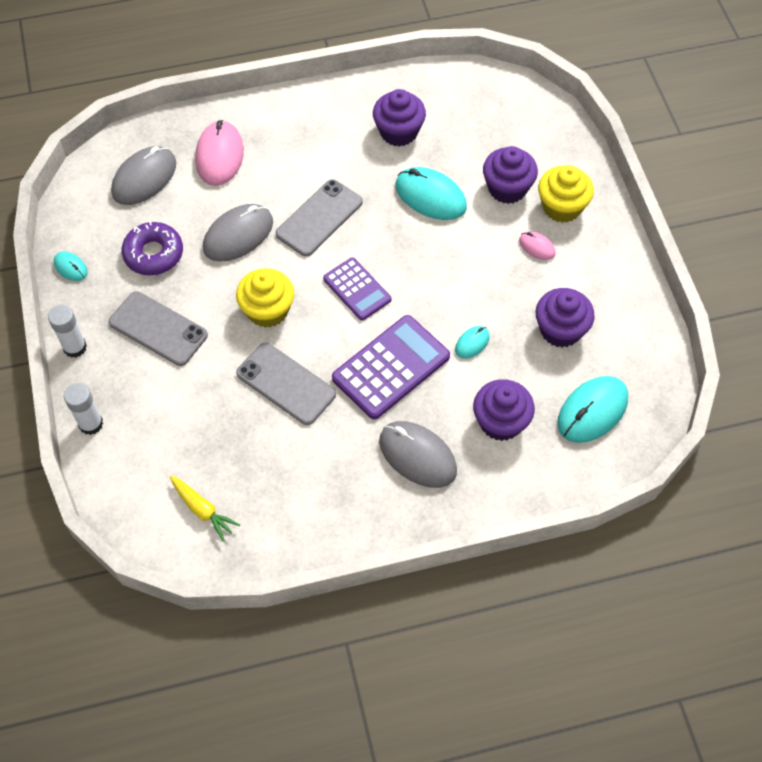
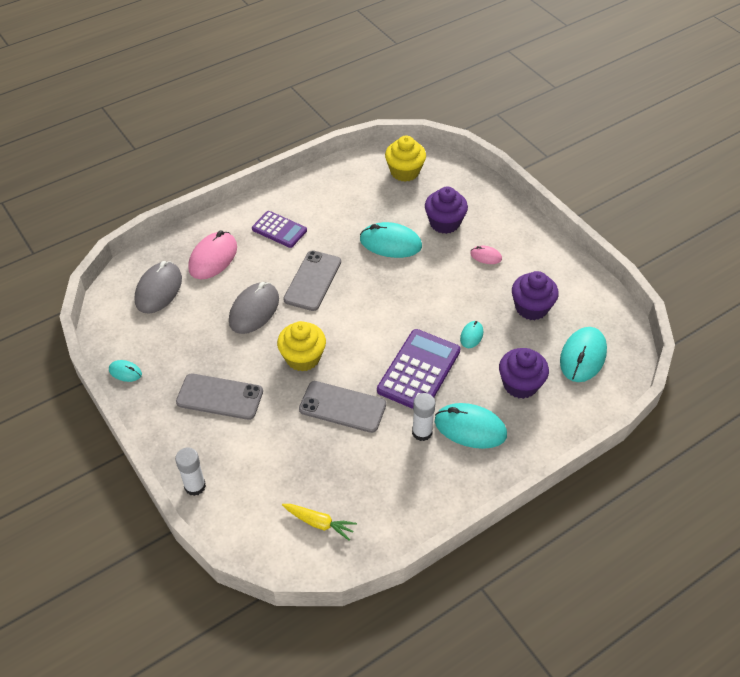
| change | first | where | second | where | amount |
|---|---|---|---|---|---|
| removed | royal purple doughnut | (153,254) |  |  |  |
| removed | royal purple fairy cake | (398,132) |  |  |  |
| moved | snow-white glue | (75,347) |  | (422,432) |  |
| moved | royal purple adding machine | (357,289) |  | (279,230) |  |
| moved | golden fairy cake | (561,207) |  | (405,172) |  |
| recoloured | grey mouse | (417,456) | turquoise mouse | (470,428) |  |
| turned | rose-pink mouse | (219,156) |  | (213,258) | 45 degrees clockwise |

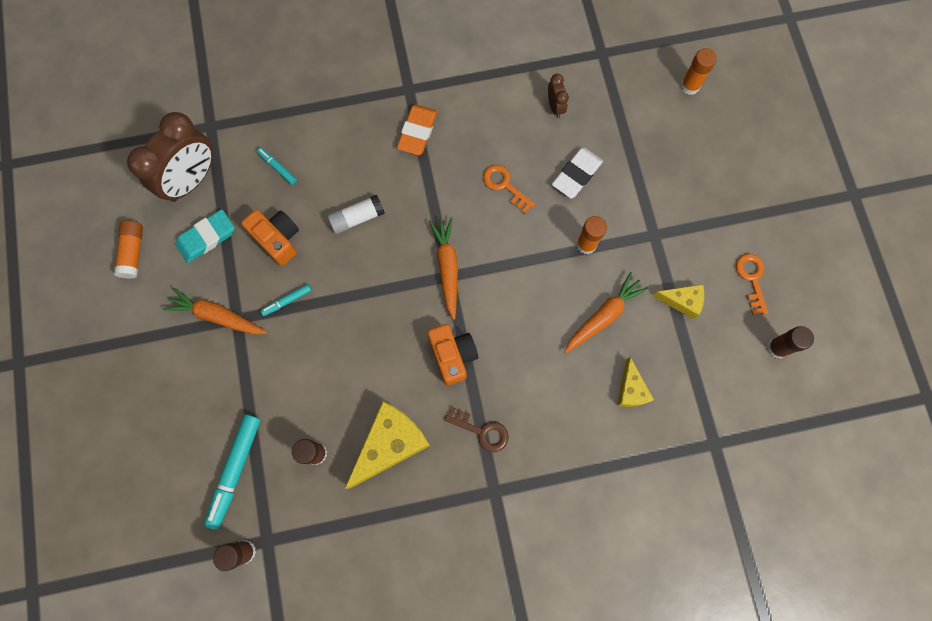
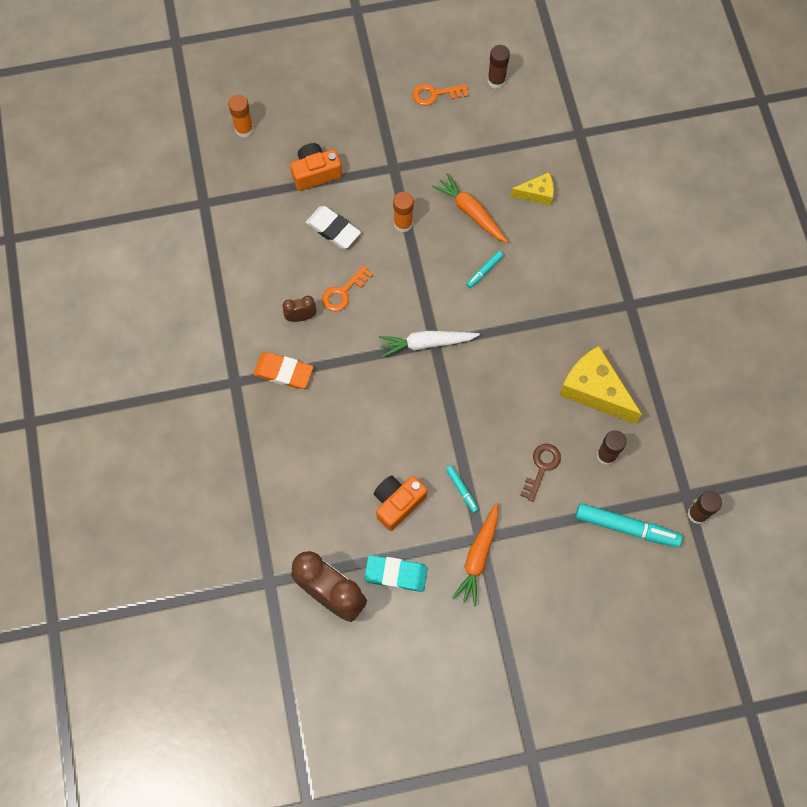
| change | first | where | second | where | amount |
|---|---|---|---|---|---|
| removed | orange glue | (133,252) |  |  |  |
| removed | snow-white glue | (357,218) |  |  |  |
| removed | golden cheese wedge | (682,301) |  |  |  |
| moved | turquoise felt pen | (277,167) |  | (484,271) |  |
| moved | orange compact camera | (452,355) |  | (315,173) |  |
| moved | russet key | (481,431) |  | (541,468) |  |
| moved | russet alarm clock | (555,106) |  | (301,317) |  |
| recoloured | orange toy carrot | (447,268) | snow-white toy carrot | (426,343) |  |
| turned | turquoise pencil eraser | (206,237) |  | (396,574) | 45 degrees counterclockwise |

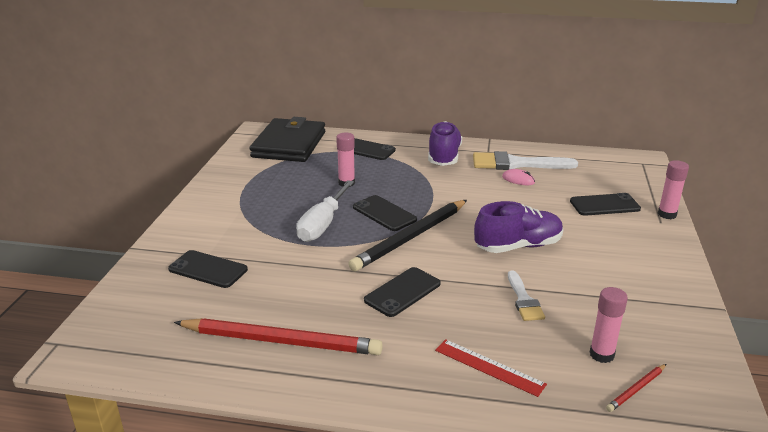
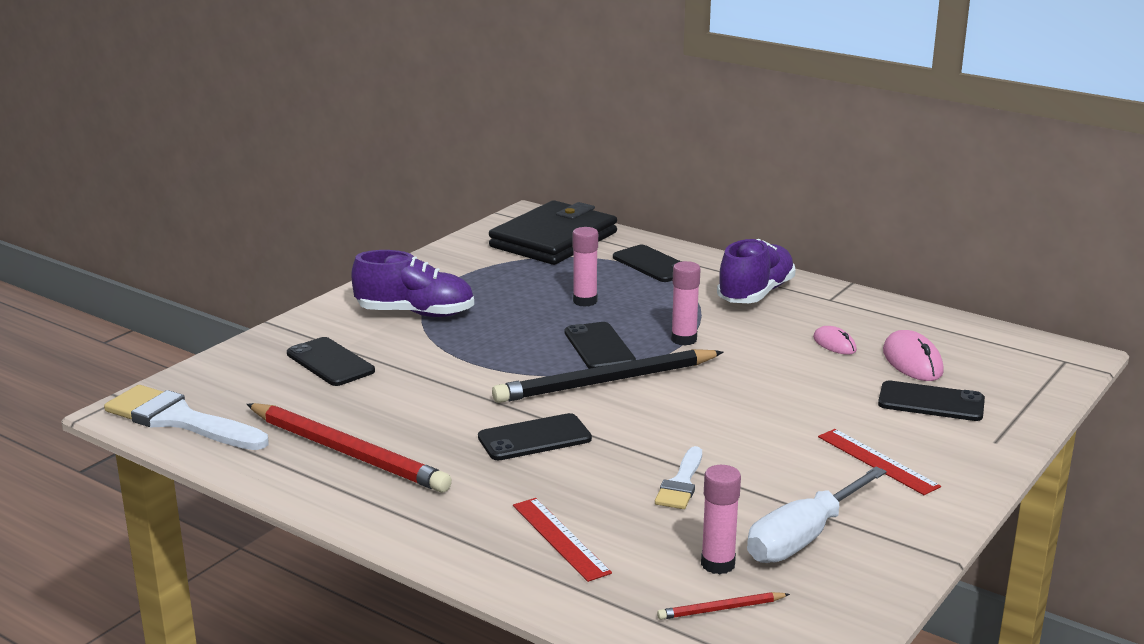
| change | first | where | second | where | amount |
|---|---|---|---|---|---|
| added |  |  | red straightedge | (877,461) |  |
| added |  |  | rose-pink mouse | (912,361) |  |
| moved | snow-white hand screwdriver | (323,224) |  | (804,537) |  |
| moved | snow-white paintbrush | (516,164) |  | (180,420) |  |
| moved | royal purple shoe | (518,246) |  | (415,313) |  |
| moved | rose-pink glue | (667,214) |  | (684,339) |  |

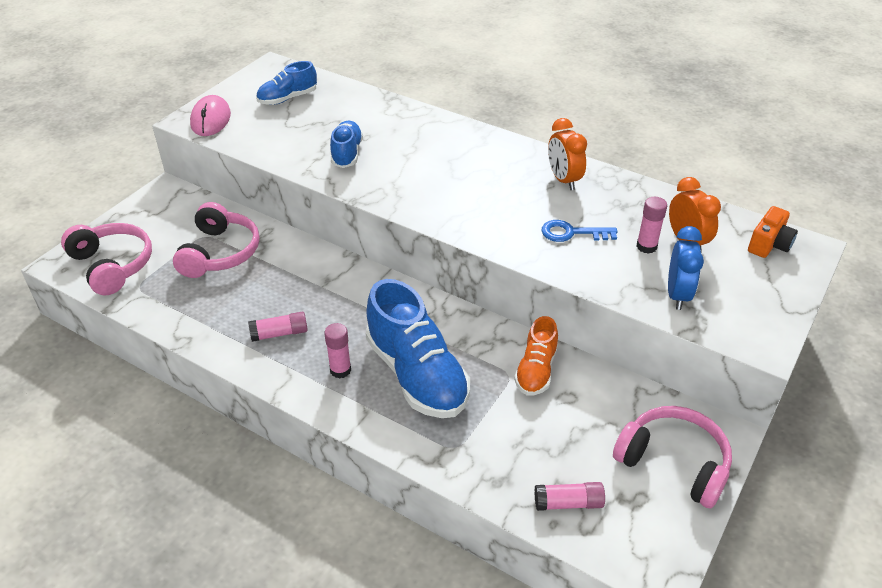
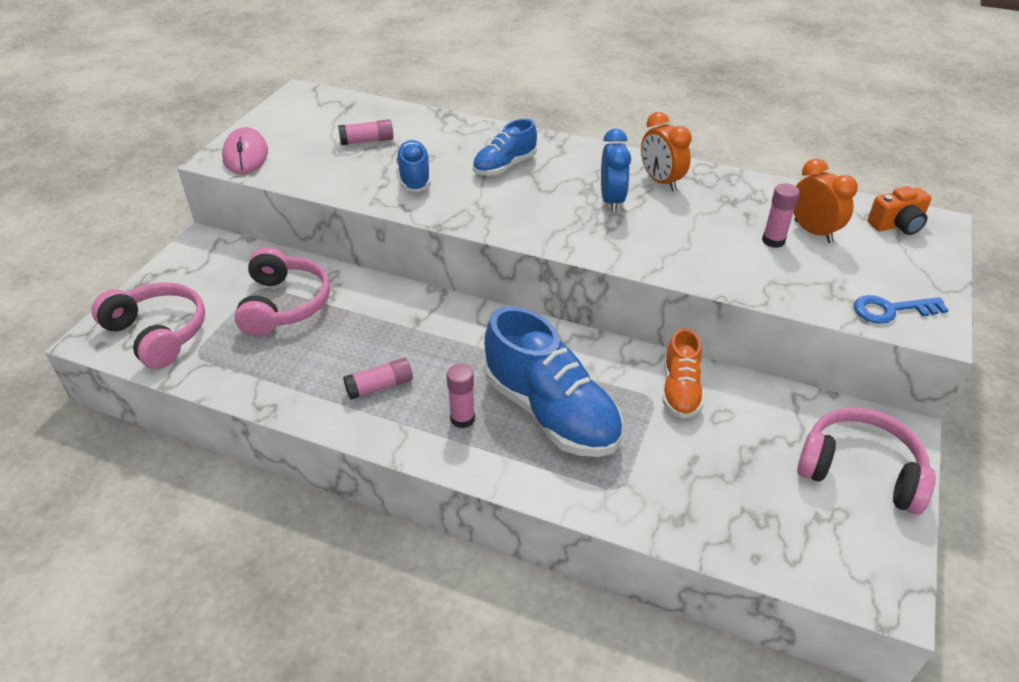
| change | first | where | second | where | amount |
|---|---|---|---|---|---|
| moved | blue shoe | (288,98) |  | (504,166) |  |
| moved | rose-pink glue | (568,503) |  | (367,141) |  |
| moved | blue key | (572,233) |  | (891,310) |  |
| moved | blue alarm clock | (677,295) |  | (611,201) |  |
| turned | orange compact camera | (769,244) |  | (897,225) | 45 degrees clockwise |

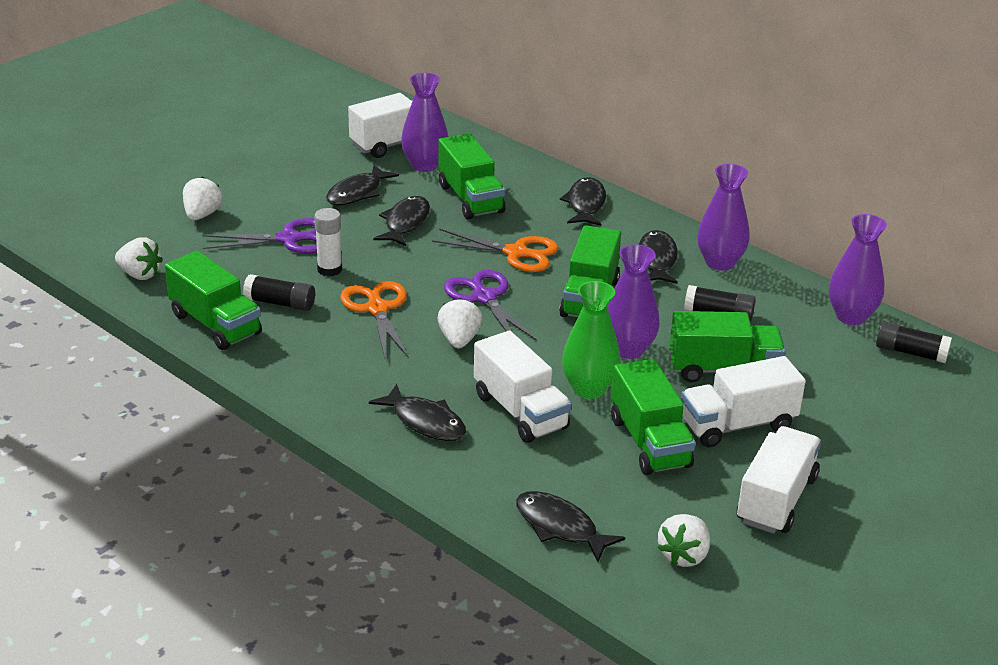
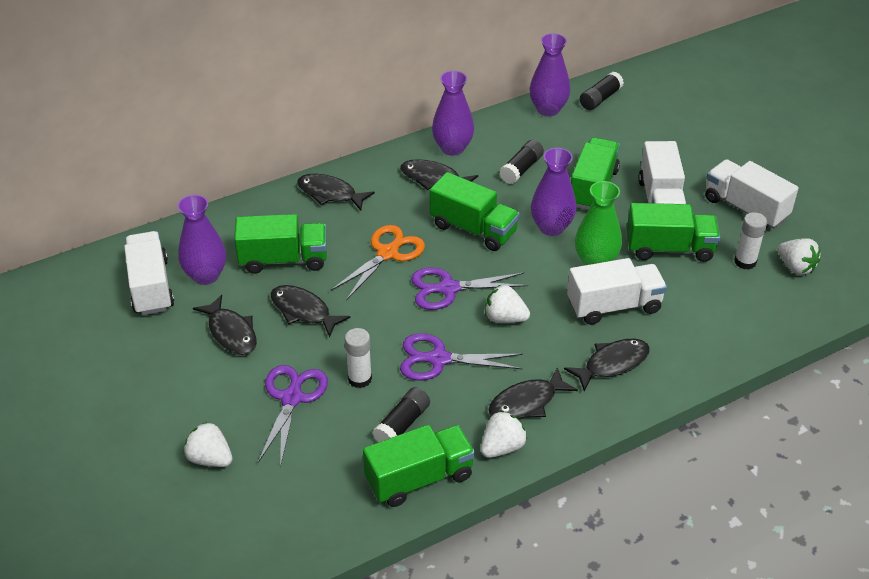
| change | first | where | second | where | amount |
|---|---|---|---|---|---|
| added |  |  | snow-white glue | (745,262) |  |
| moved | snow-white toy strawberry | (140,274) |  | (502,447) |  |
| moved | black fish | (560,527) |  | (526,402) |  |
| recoloured | orange scissors | (377,309) | royal purple scissors | (439,359) |  |

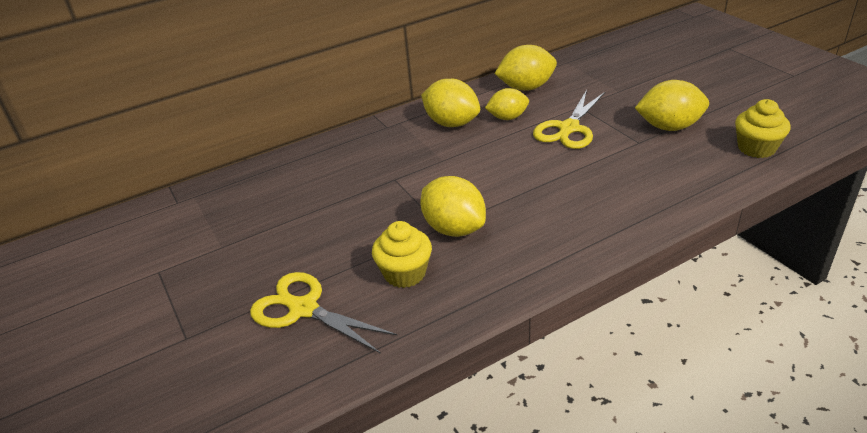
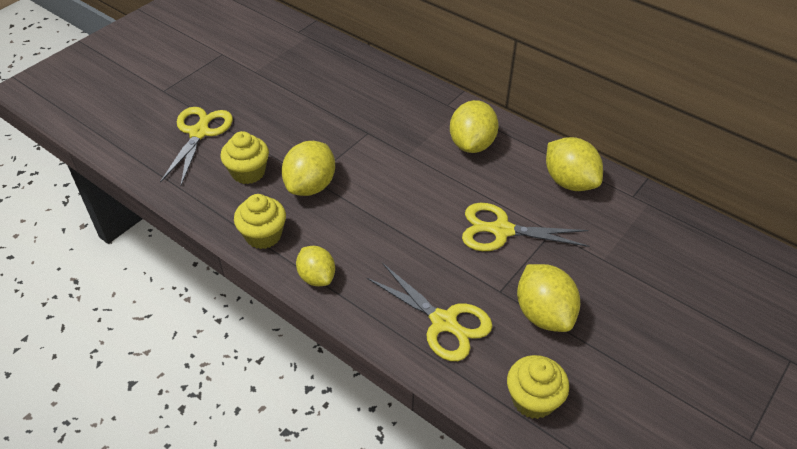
| change | first | where | second | where | amount |
|---|---|---|---|---|---|
| added |  |  | golden fairy cake | (263,235) |  |
| added |  |  | golden scissors | (443,322) |  |
| moved | golden citrus fruit | (507,118) |  | (317,277) |  |

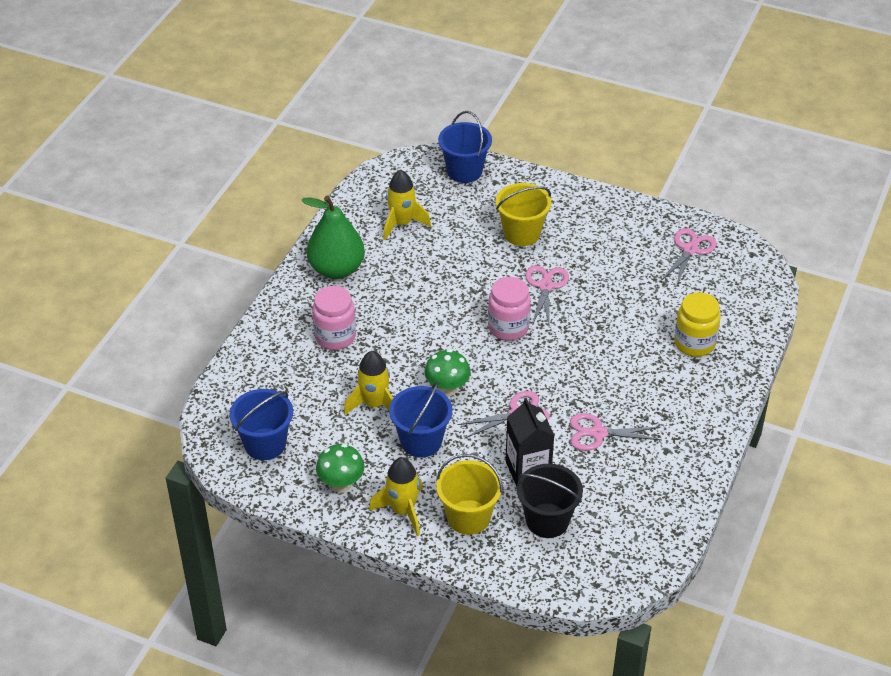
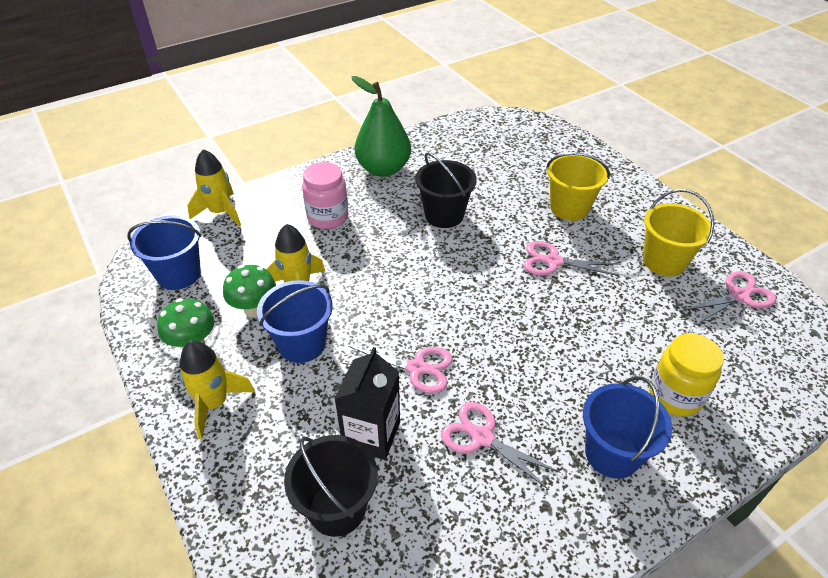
| change | first | where | second | where | amount |
|---|---|---|---|---|---|
| removed | rose-pink preserve jar | (508,327) |  |  |  |
| added |  |  | black pail | (444,215) |  |
| moved | golden rocket | (402,224) |  | (220,212) |  |
| moved | leaf-green mushroom | (447,389) |  | (255,309) |  |
| moved | golden pail | (468,517) |  | (664,261) |  |
| moved | blue pail | (464,171) |  | (612,453) |  |
| turned | rose-pink scissors | (546,286) |  | (553,261) | 120 degrees counterclockwise |

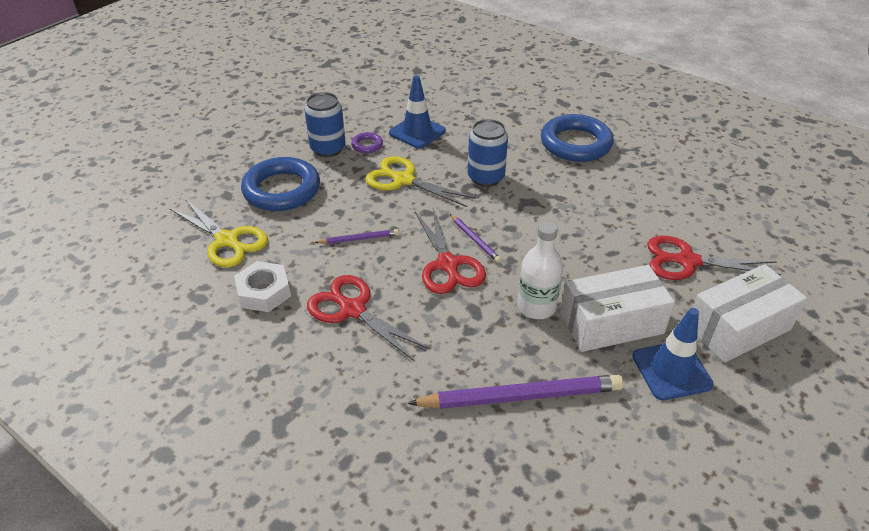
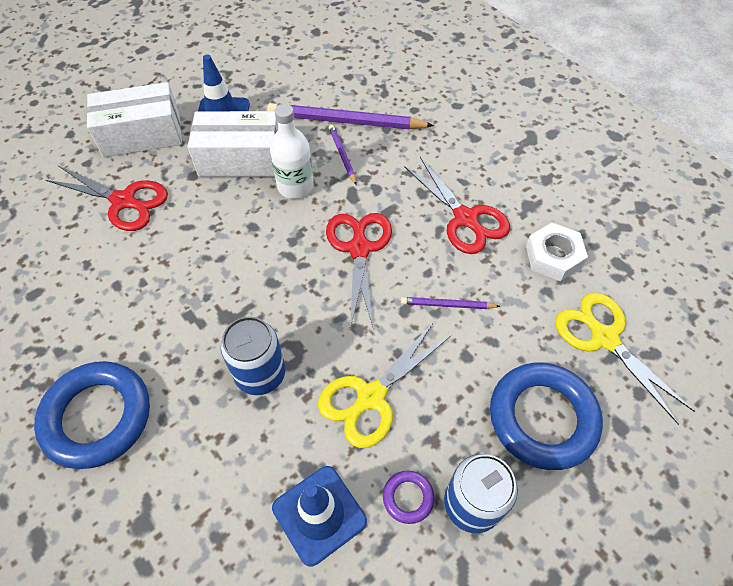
| change | first | where | second | where | amount |
|---|---|---|---|---|---|
| moved | royal purple lead pencil | (474,240) |  | (342,155) |  |
| turned | golden scissors | (404,180) |  | (371,397) | 90 degrees clockwise |

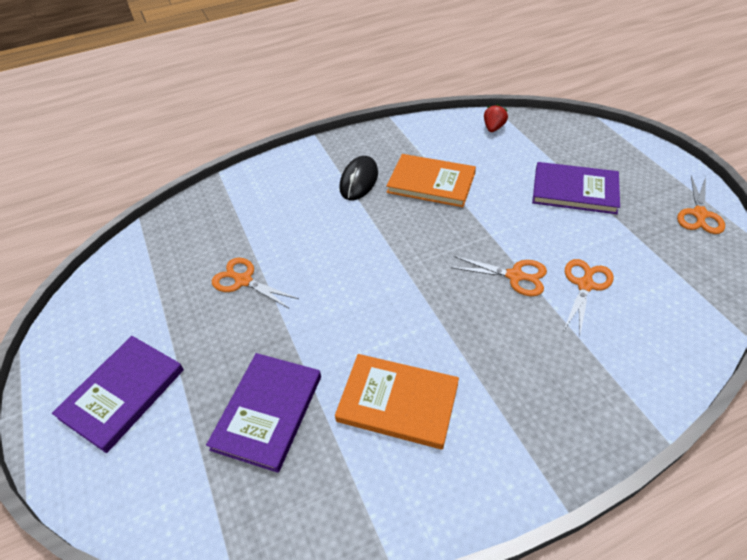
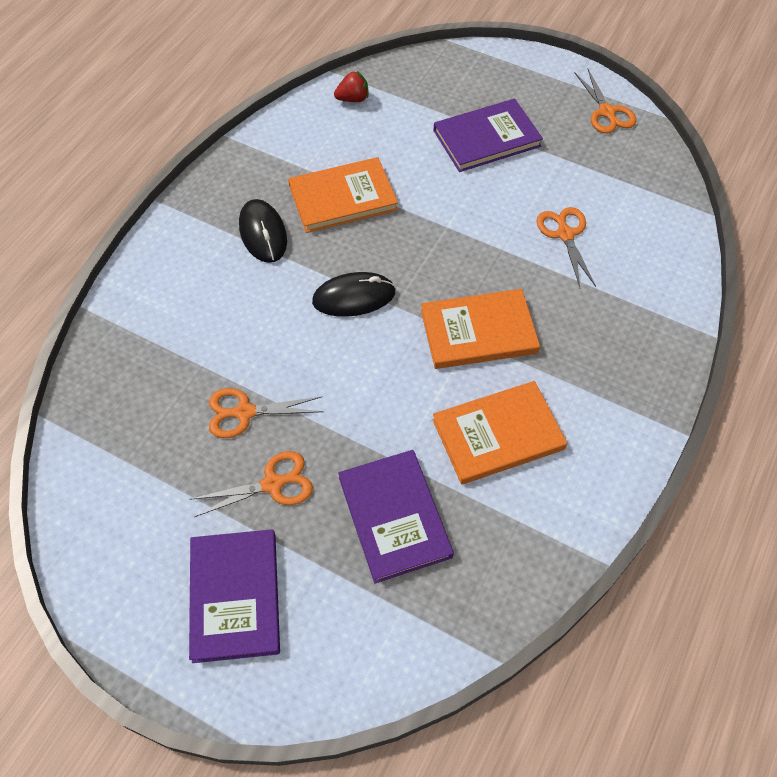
| change | first | where | second | where | amount |
|---|---|---|---|---|---|
| added |  |  | black mouse | (354,297) |  |
| added |  |  | orange hardback | (478,332) |  |
| moved | orange scissors | (515,276) |  | (272,484) |  |
| turned | red toy strawberry | (493,128) |  | (353,99) | 90 degrees clockwise |

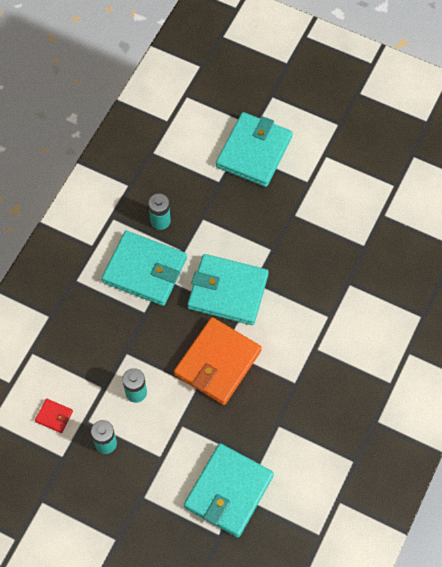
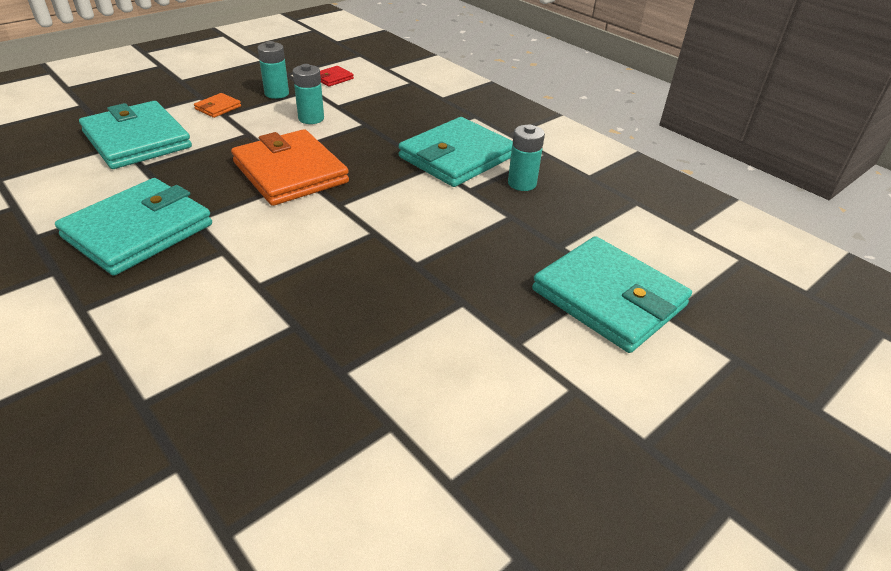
| change | first | where | second | where | amount |
|---|---|---|---|---|---|
| added |  |  | orange billfold | (218,107) |  |
| moved | turquoise billfold | (228,291) |  | (139,231) |  |

